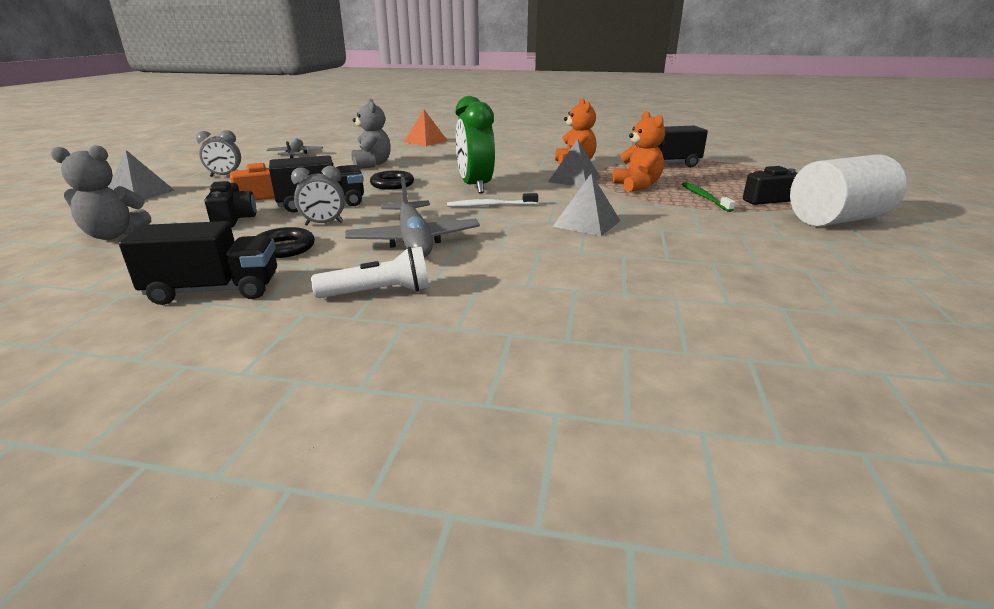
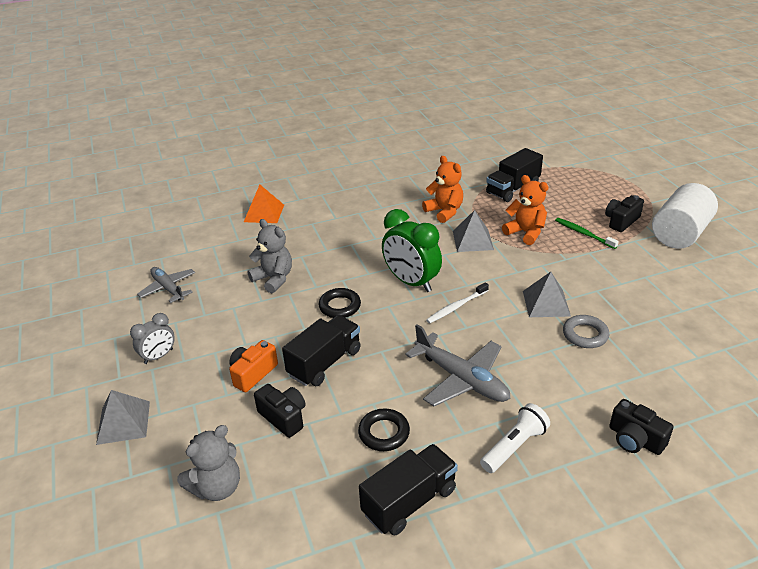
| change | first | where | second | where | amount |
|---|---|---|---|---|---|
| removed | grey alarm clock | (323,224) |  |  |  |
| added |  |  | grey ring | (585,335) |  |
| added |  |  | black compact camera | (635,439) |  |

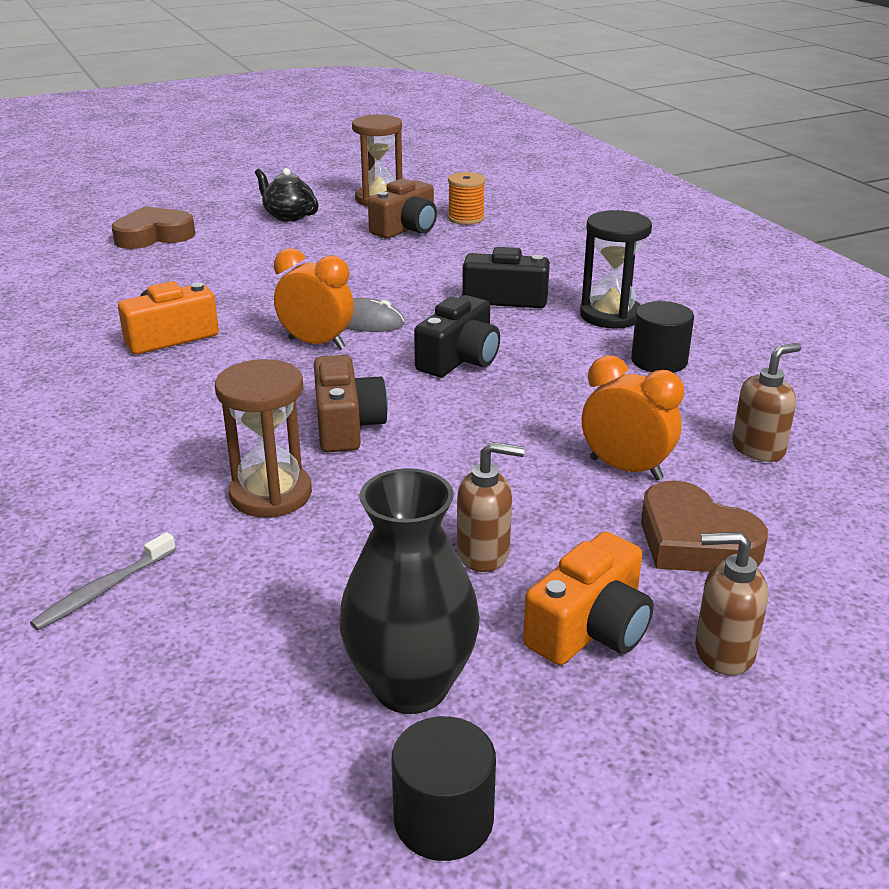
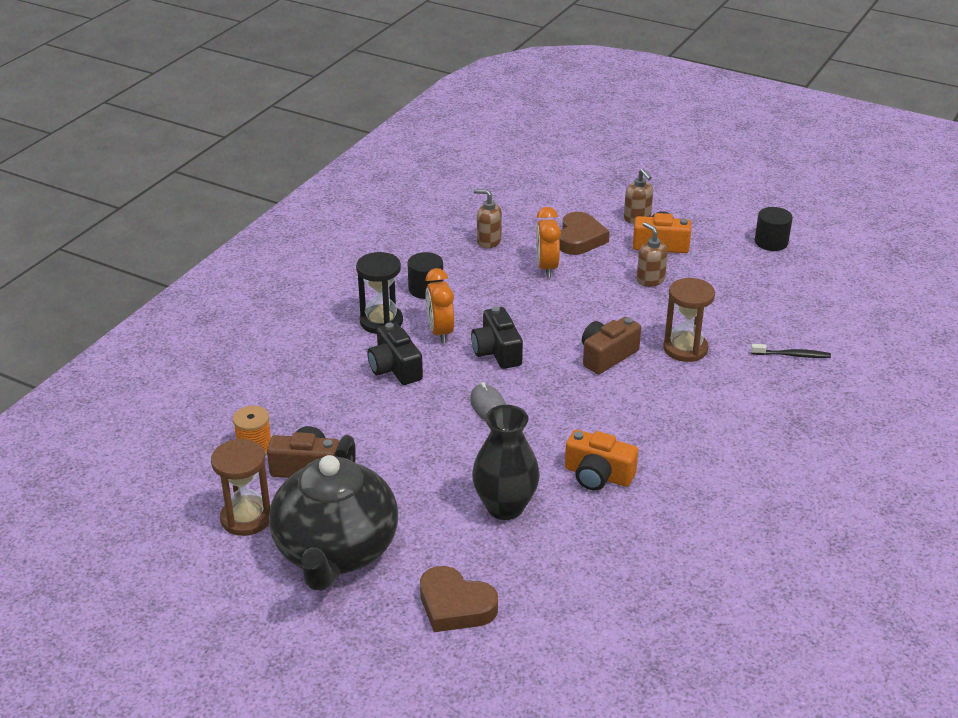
| change | first | where | second | where | amount |
|---|---|---|---|---|---|
| moved | orange alarm clock | (316,343) |  | (440,332) |  |
| moved | black vase | (411,686) |  | (505,507) |  |
| recoloured | grey toothbrush | (103,590) | black toothbrush | (792,355) |  |
| turned | black compact camera | (459,359) |  | (497,351) | 105 degrees counterclockwise |
| resized | black teapot | (288,216) |  | (335,551) | x2.33 |

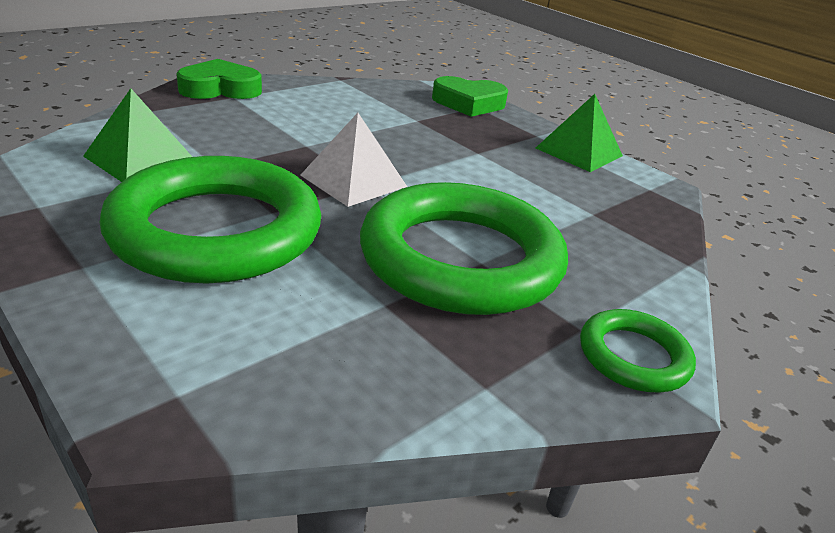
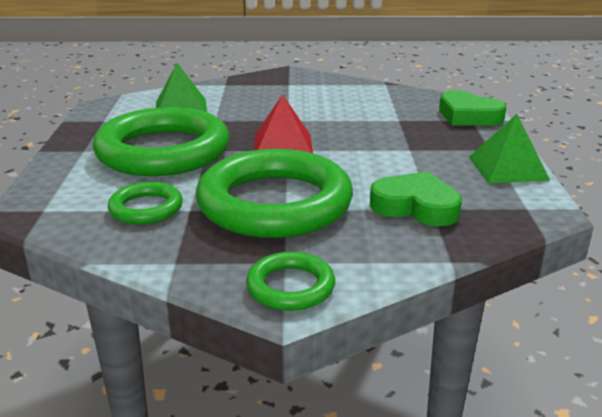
| change | first | where | second | where | amount |
|---|---|---|---|---|---|
| added |  |  | leaf-green ring | (146,208) |  |
| moved | leaf-green heart | (220,89) |  | (415,206) |  |
| recoloured | snow-white solid pyramid | (353,180) | red solid pyramid | (283,145) |  |

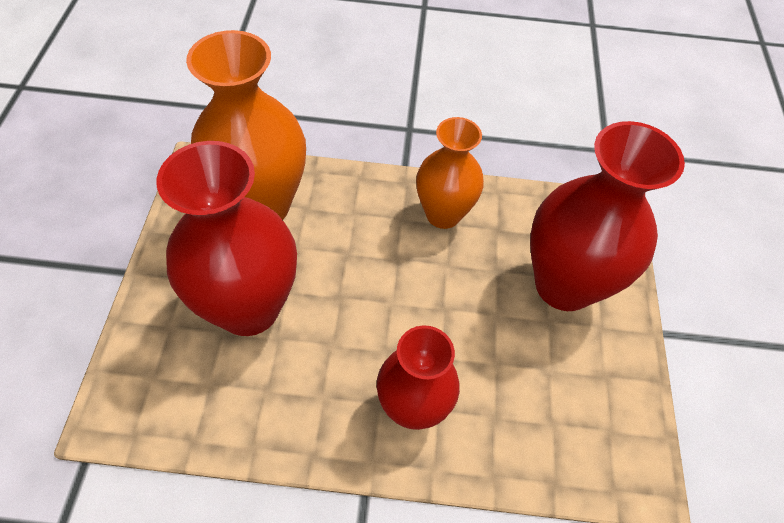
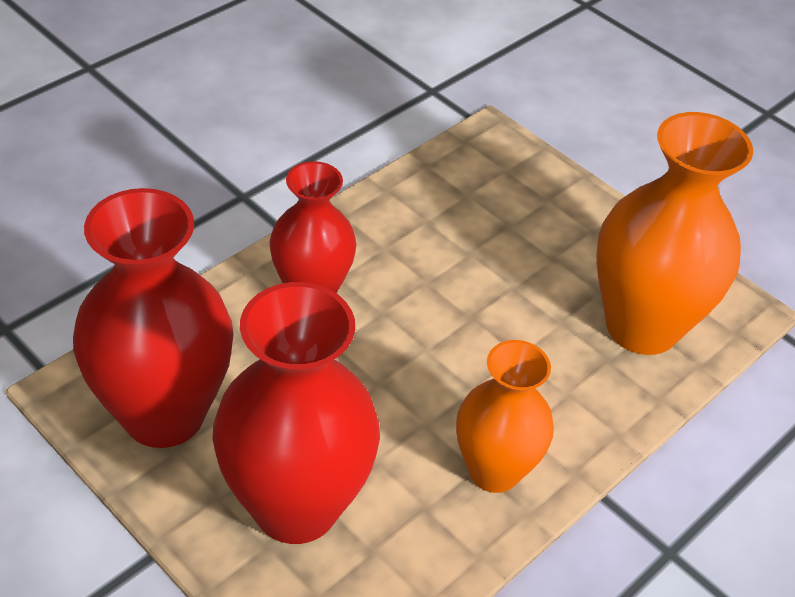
| change | first | where | second | where | amount |
|---|---|---|---|---|---|
| moved | red vase | (248,308) |  | (164,414) |  |

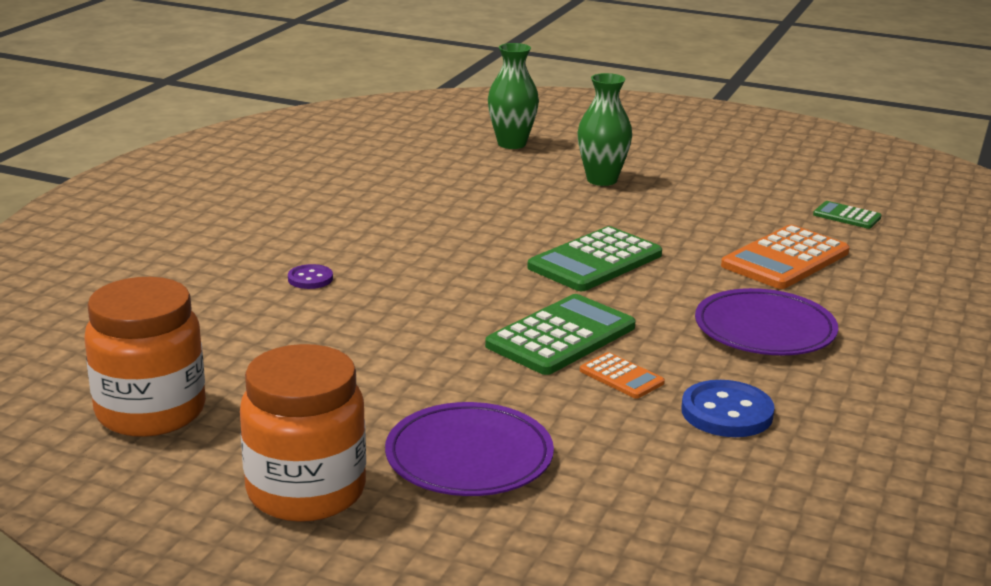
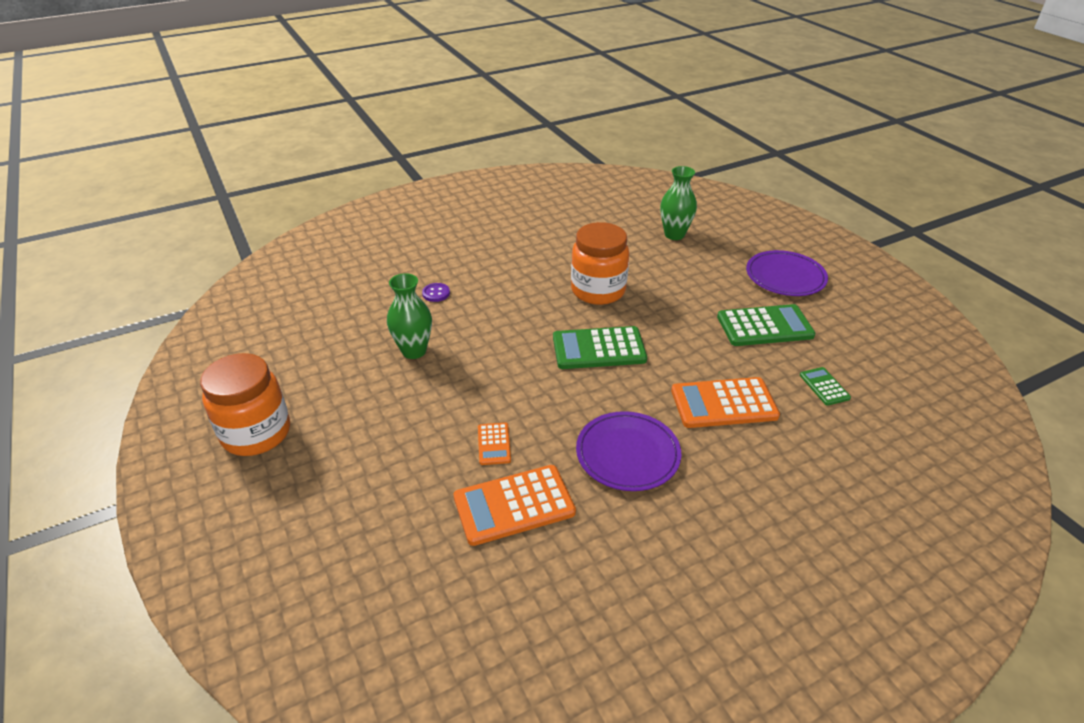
| change | first | where | second | where | amount |
|---|---|---|---|---|---|
| moved | orange preserve jar | (151,412) |  | (598,290) |  |
| moved | royal purple dinner plate | (469,456) |  | (785,277) |  |
| moved | leaf-green adding machine | (561,336) |  | (765,326) |  |
| moved | leaf-green vase | (602,180) |  | (414,351) |  |
| replaced | blue button | (727,412) | orange adding machine | (514,505) |  |

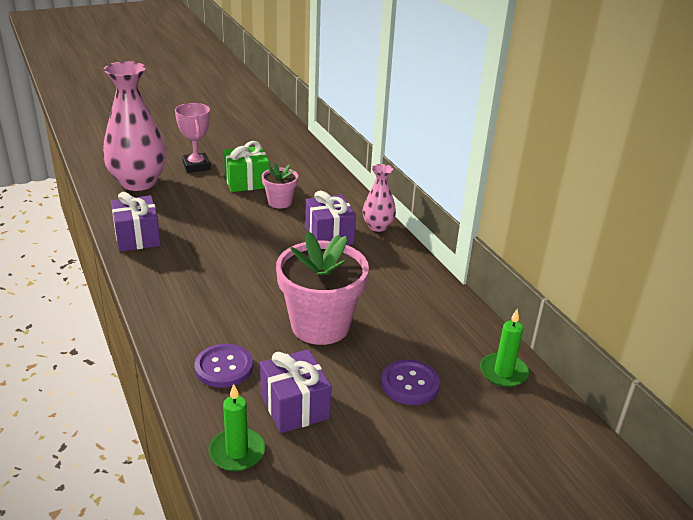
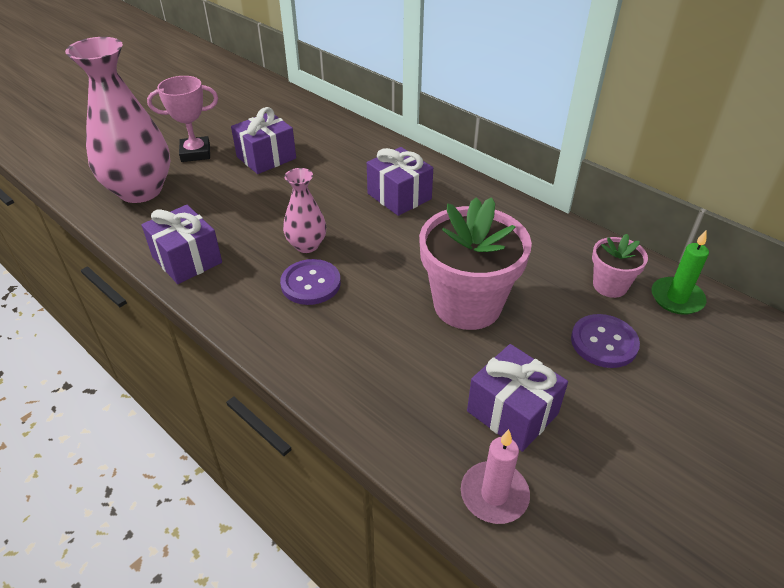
| change | first | where | second | where | amount |
|---|---|---|---|---|---|
| moved | royal purple button | (224,367) |  | (311,283) |  |
| moved | rose-pink potted plant | (280,202) |  | (610,285) |  |
| moved | rose-pink vase | (378,226) |  | (307,245) |  |
| recoloured | leaf-green candle | (237,452) | rose-pink candle | (494,494) |  |
| recoloured | leaf-green gift | (246,182) | royal purple gift | (266,157) |  |
| turned | rose-pink award cup | (196,166) |  | (195,153) | 60 degrees counterclockwise |

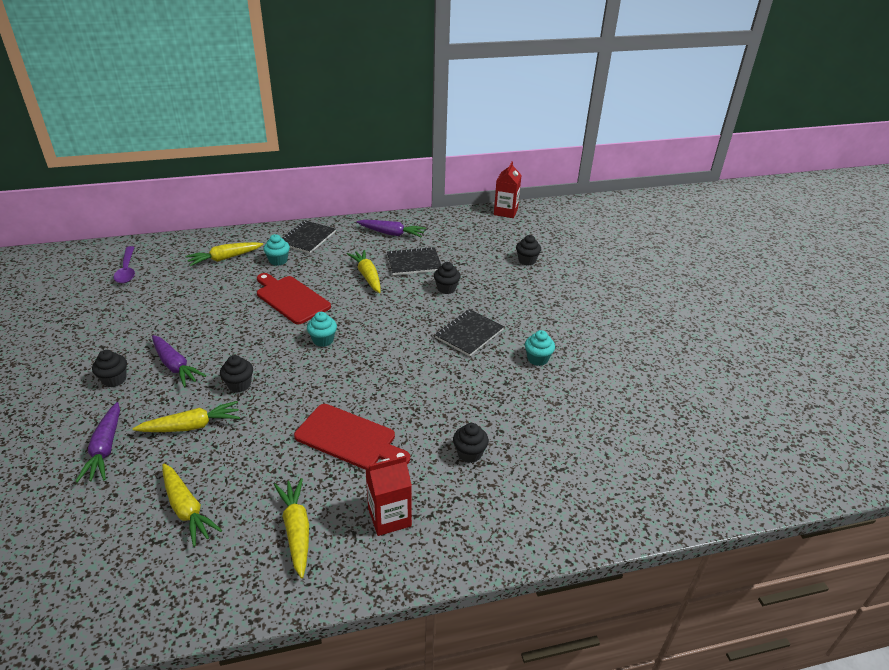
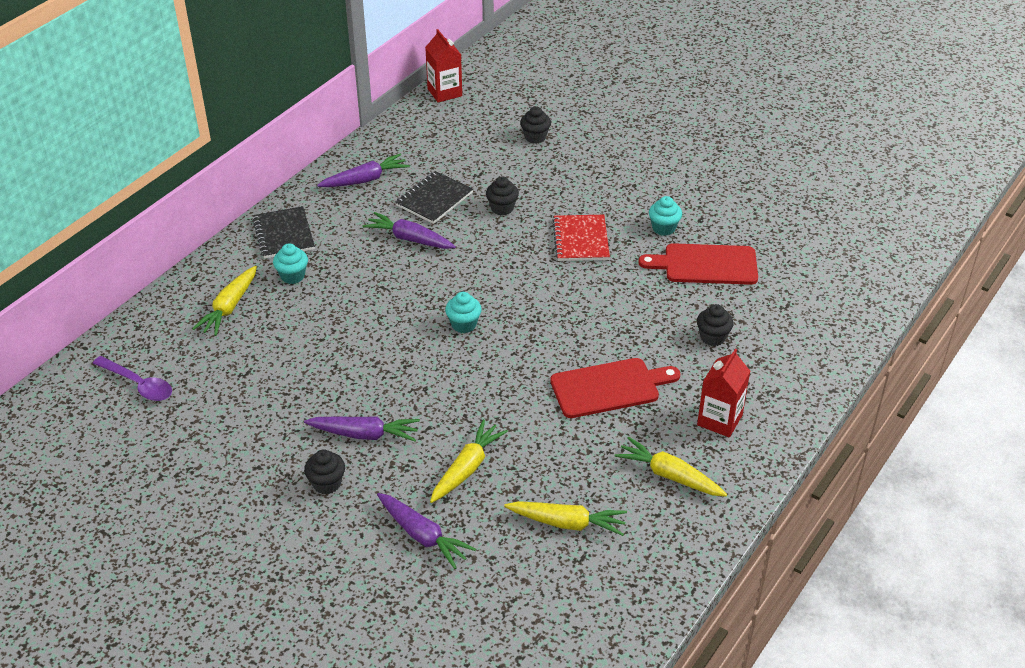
| change | first | where | second | where | amount |
|---|---|---|---|---|---|
| removed | black fairy cake | (239,385) |  |  |  |
| moved | red bread board | (291,298) |  | (705,265) |  |
| recoloured | golden toy carrot | (367,276) | royal purple toy carrot | (410,239) |  |
| recoloured | black notepad | (469,334) | red notepad | (581,240) |  |

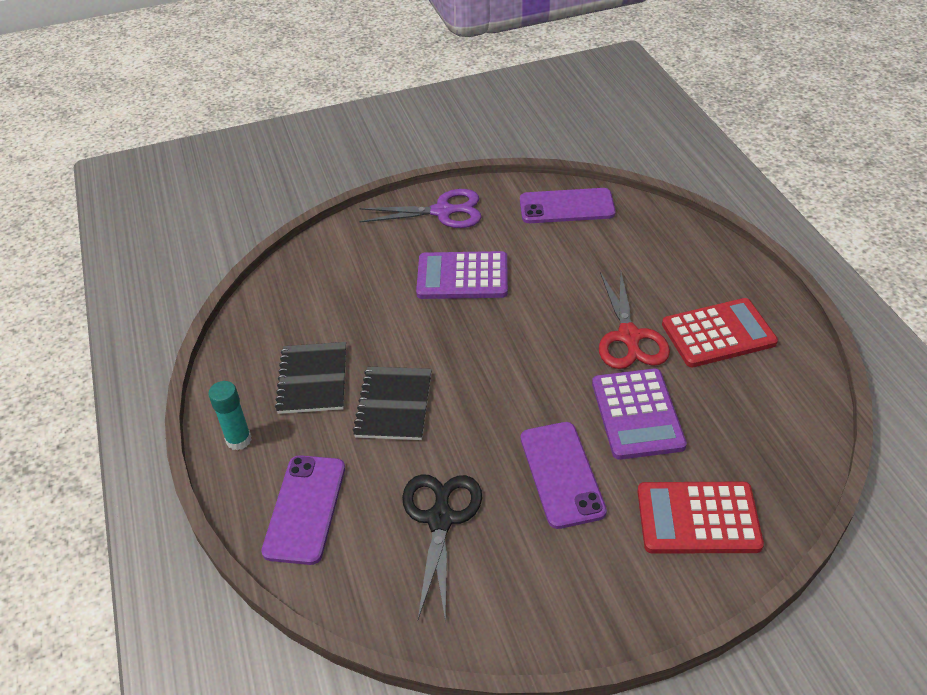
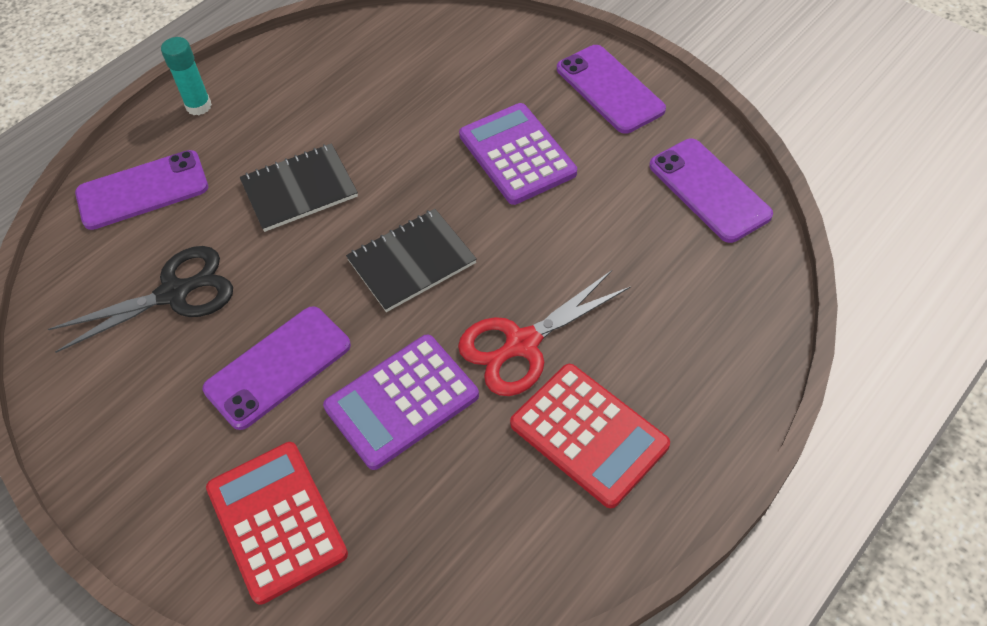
| change | first | where | second | where | amount |
|---|---|---|---|---|---|
| moved | black notepad | (313,379) |  | (411,261) |  |
| replaced | royal purple scissors | (442,212) | royal purple smartphone | (610,89) |  |

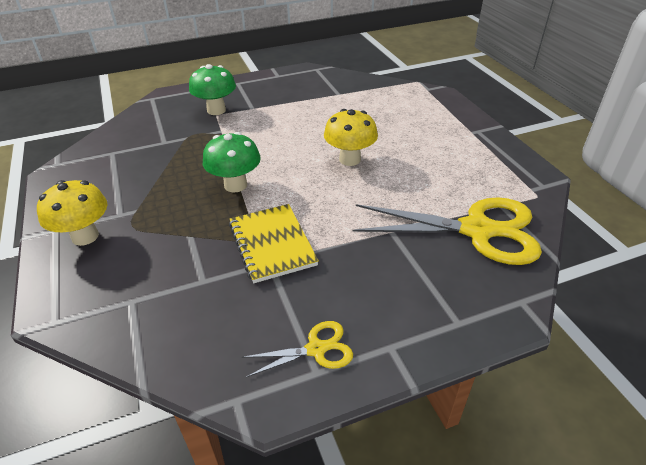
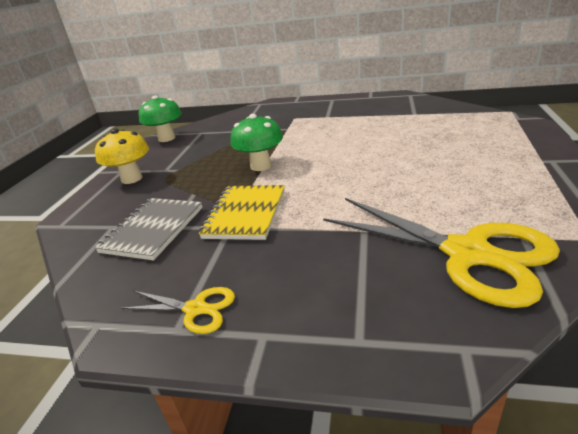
| change | first | where | second | where | amount |
|---|---|---|---|---|---|
| removed | golden mushroom | (350,159) |  |  |  |
| added |  |  | grey notepad | (153,229) |  |
| moved | leaf-green mushroom | (216,110) |  | (167,138) |  |

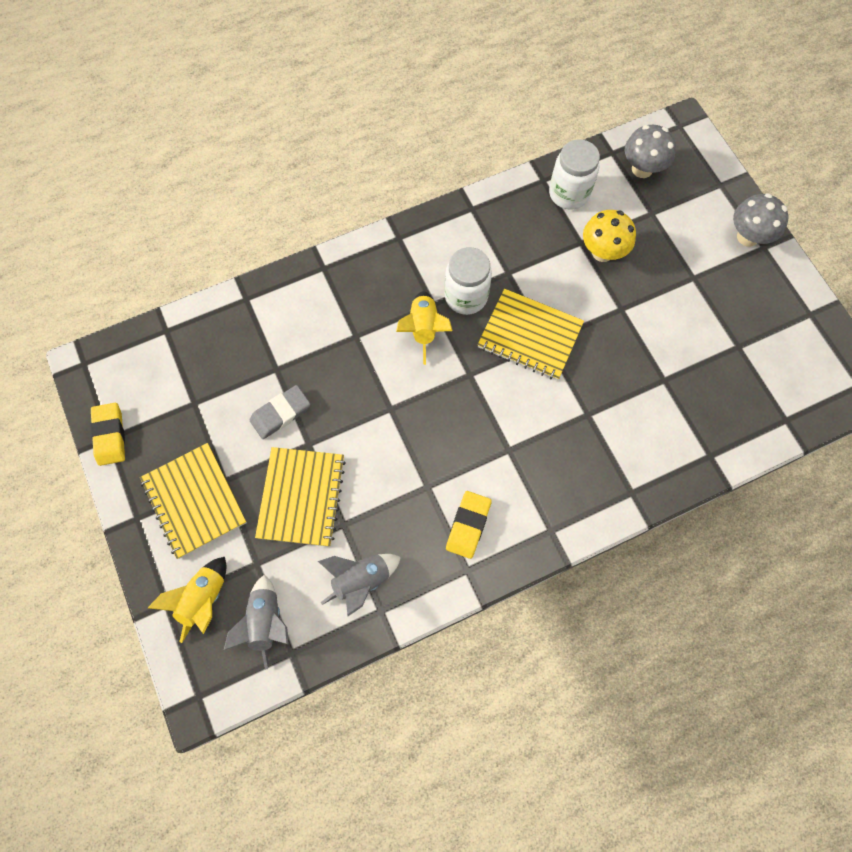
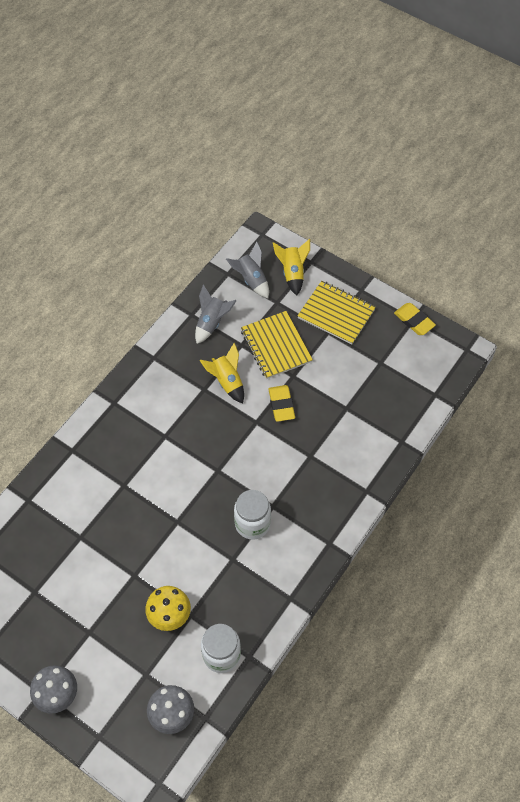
| change | first | where | second | where | amount |
|---|---|---|---|---|---|
| removed | grey pencil eraser | (281,414) |  |  |  |
| removed | golden notepad | (529,336) |  |  |  |
| moved | golden rocket | (424,329) |  | (227,381) |  |
| moved | golden pencil eraser | (468,525) |  | (281,405) |  |

